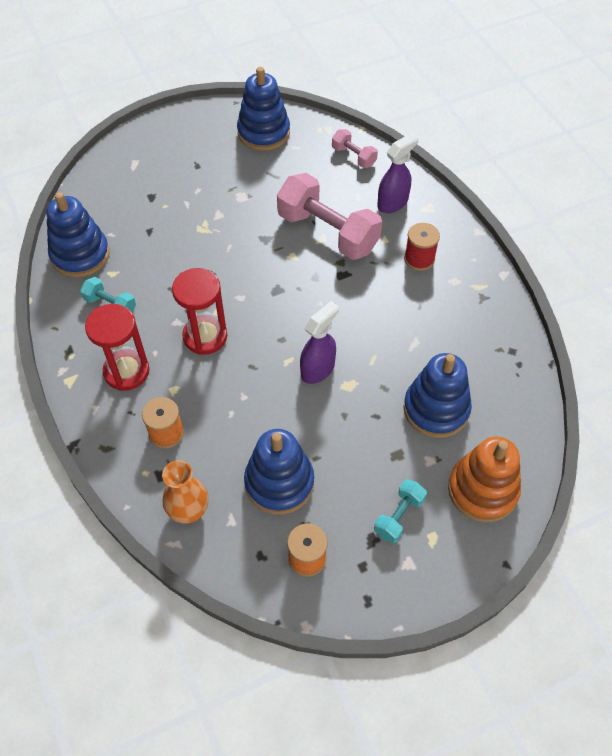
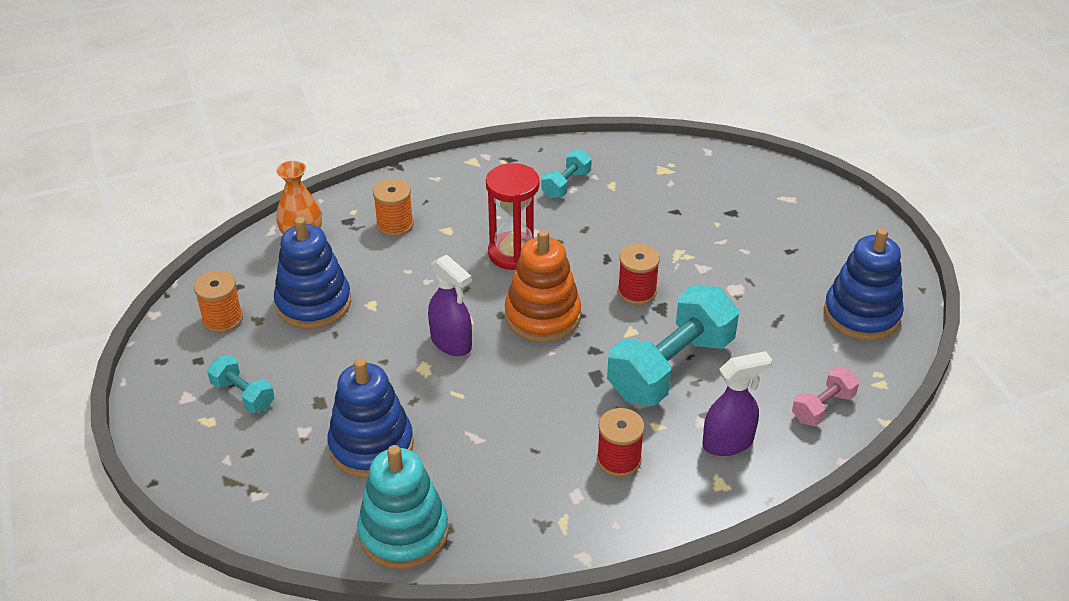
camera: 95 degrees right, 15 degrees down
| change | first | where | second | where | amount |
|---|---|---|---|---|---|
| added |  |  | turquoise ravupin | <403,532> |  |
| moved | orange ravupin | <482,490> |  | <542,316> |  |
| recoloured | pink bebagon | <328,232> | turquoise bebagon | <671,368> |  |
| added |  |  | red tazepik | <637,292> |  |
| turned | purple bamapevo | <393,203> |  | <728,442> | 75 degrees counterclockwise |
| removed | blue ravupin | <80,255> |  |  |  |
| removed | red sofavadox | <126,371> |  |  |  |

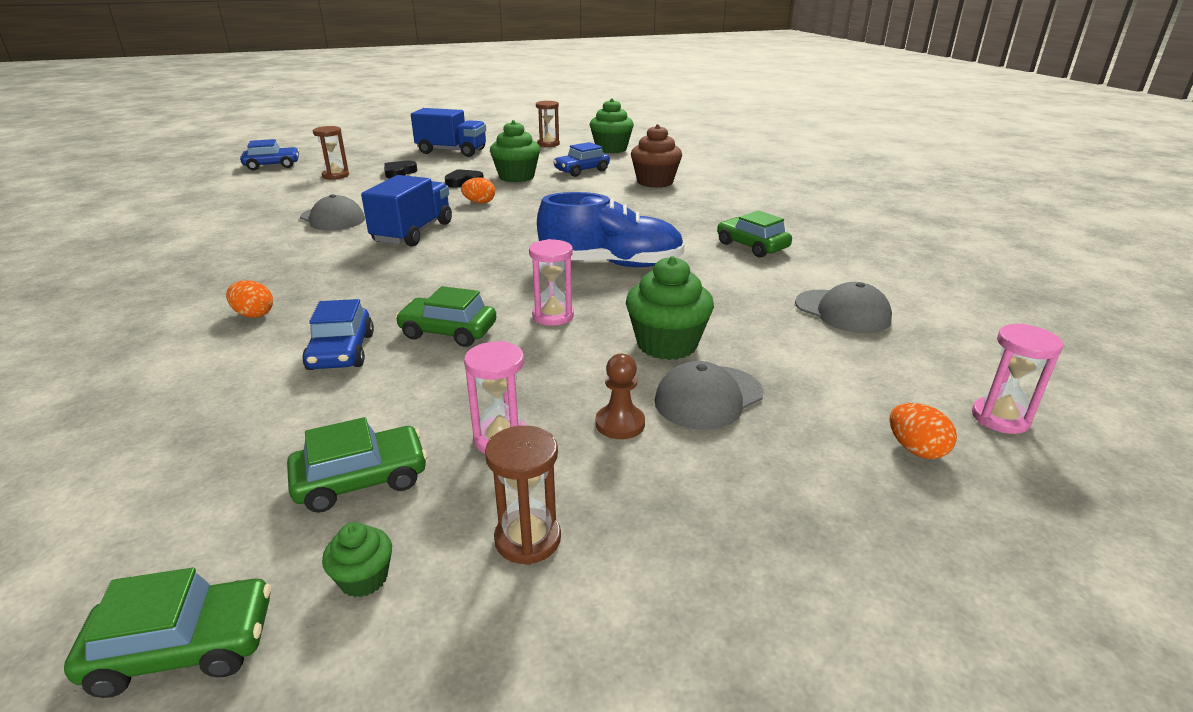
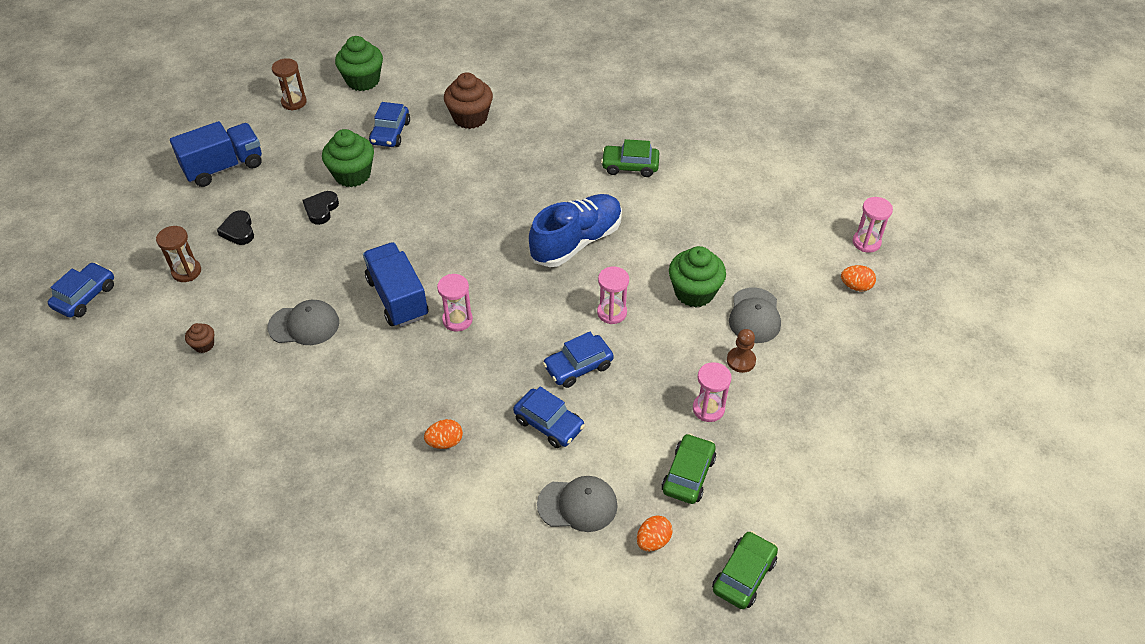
camera: 45 degrees left, 20 degrees up
| change | first | where | second | where | amount |
|---|---|---|---|---|---|
| added |  |  | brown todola | <204,345> |  |
| added |  |  | pink sofavadox | <457,320> |  |
| moved | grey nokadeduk | <842,312> |  | <578,505> |  |
| recoloured | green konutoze | <448,332> | blue konutoze | <578,366> |  |
| moved | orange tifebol | <479,202> |  | <653,541> |  |
| removed | green todola | <364,579> |  |  |  |
| removed | brown sofavadox | <528,539> |  |  |  |

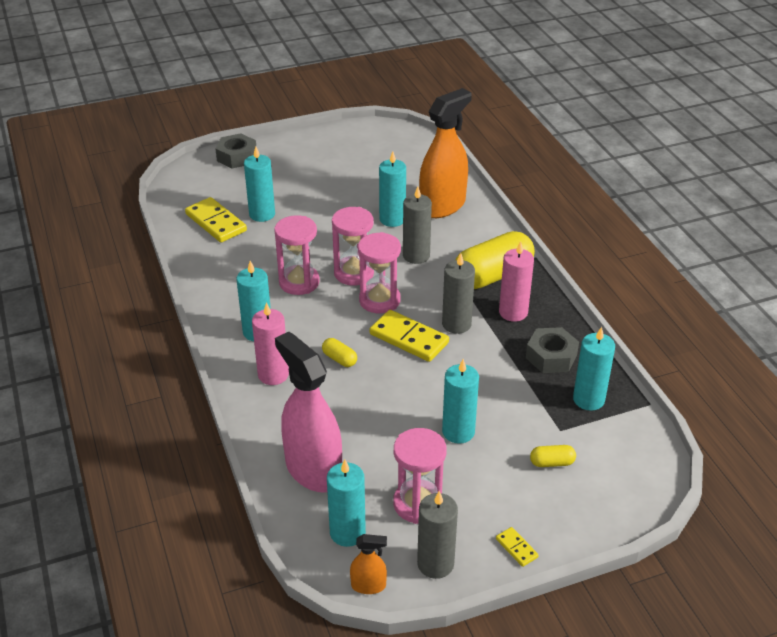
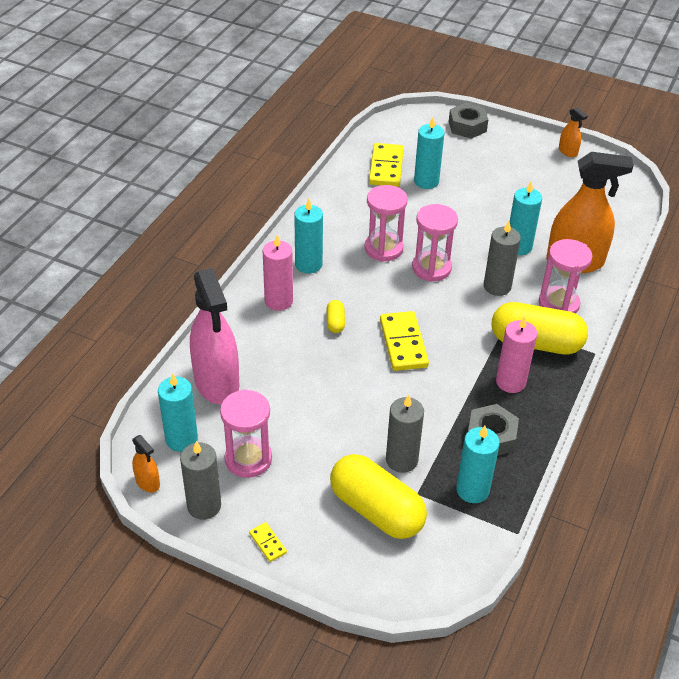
camera: 45 degrees right, 5 degrees up
| change | first | where | second | where | amount |
|---|---|---|---|---|---|
| turned | pink bamapevo | <313,470> |  | <217,383> | 150 degrees clockwise |
| turned | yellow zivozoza | <516,548> |  | <267,543> | 45 degrees counterclockwise |
| resized | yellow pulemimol | <552,462> |  | <376,510> | x2.36 |
| moved | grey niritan | <456,324> |  | <401,460> |  |
| moved | pink sofavadox | <379,300> |  | <558,304> |  |
| added |  |  | orange bamapevo | <568,151> |  |
| removed | turquoise niritan | <458,432> |  |  |  |

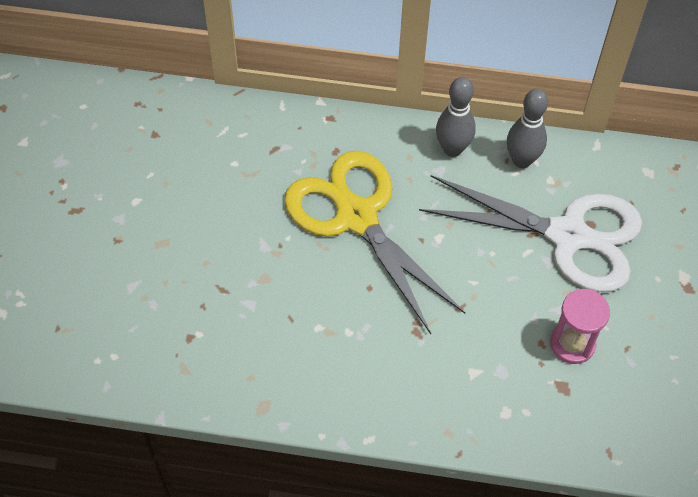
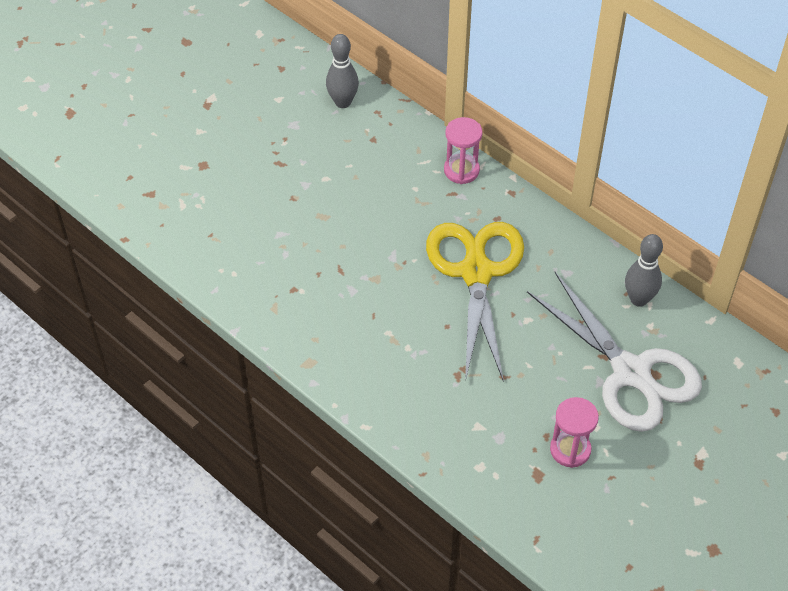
camera: 35 degrees right, 5 degrees down
| change | first | where | second | where | amount |
|---|---|---|---|---|---|
| moved | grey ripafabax | <452,149> |  | <343,102> |  |
| added |  |  | pink sofavadox | <461,170> |  |

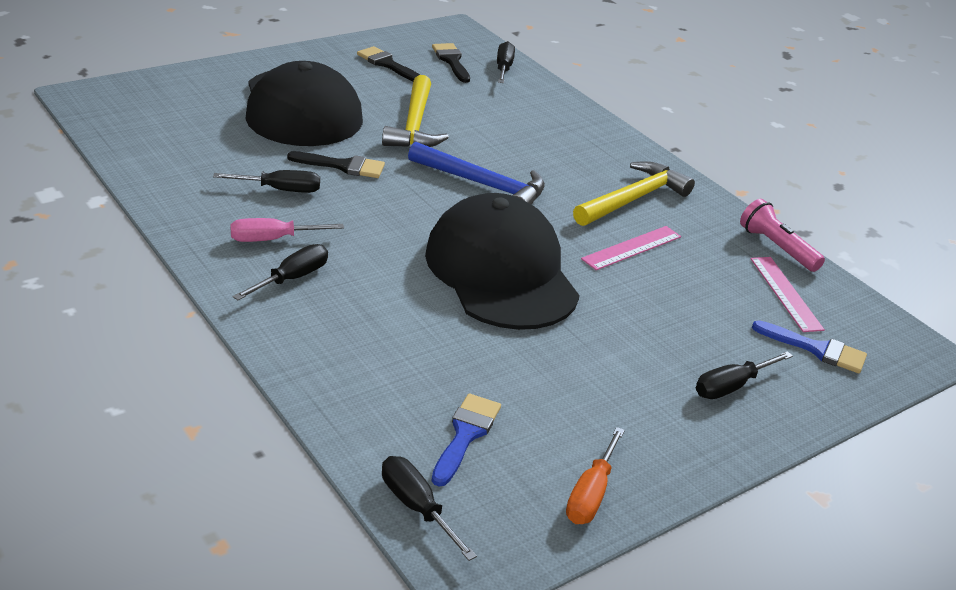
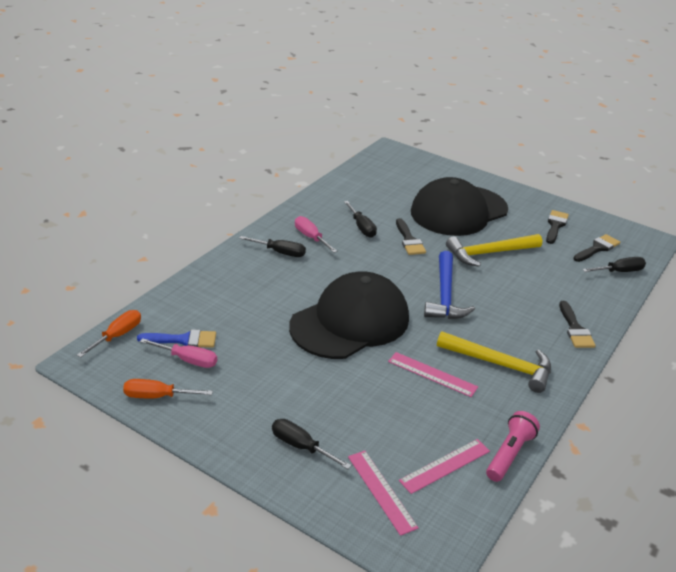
camera: 70 degrees right, 0 degrees up
| change | first | where | second | where | amount |
|---|---|---|---|---|---|
| recoloured | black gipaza | <417,507> | orange gipaza | <117,336> |  |
| added |  |  | pink gipaza | <188,360> |  |
| replaced | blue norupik | <817,349> | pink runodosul | <381,491> |  |
| added |  |  | black norupik | <575,329> |  |

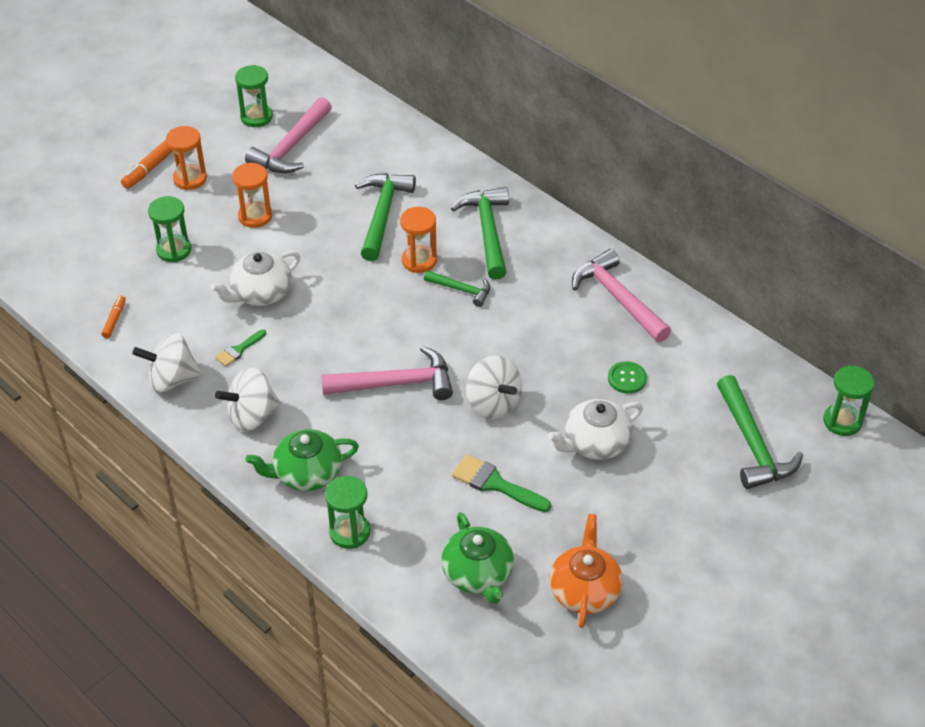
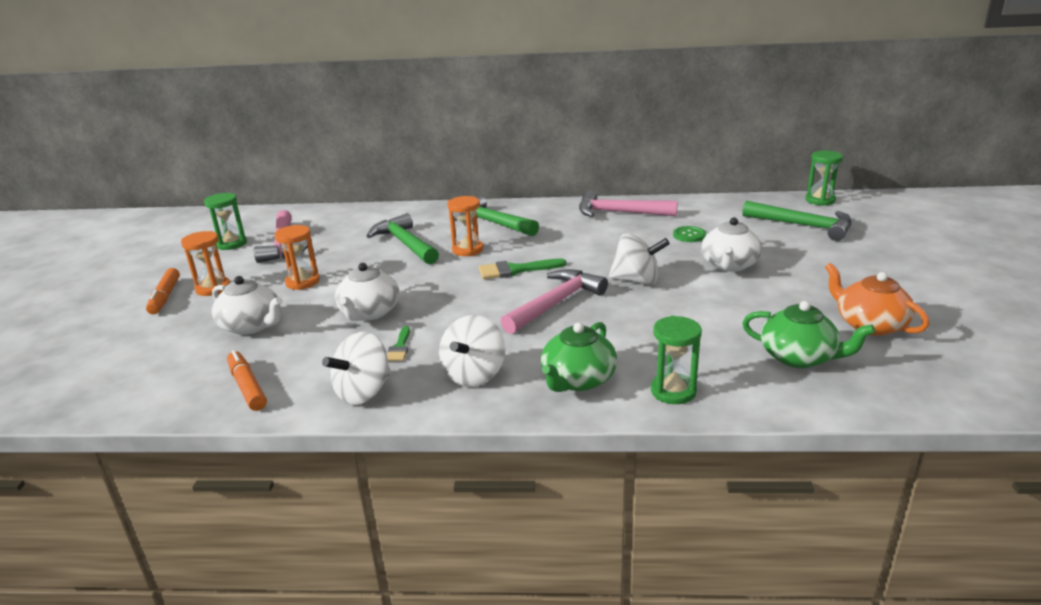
camera: 40 degrees left, 20 degrees down
| change | first | where | second | where | amount |
|---|---|---|---|---|---|
| replaced | green sofavadox | <174,250> | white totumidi | <252,326> |  |
| resized | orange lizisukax | <114,320> |  | <247,387> | x1.62 |
| moved | green norupik | <495,484> |  | <515,270> |  |
| removed | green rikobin | <461,290> |  |  |  |

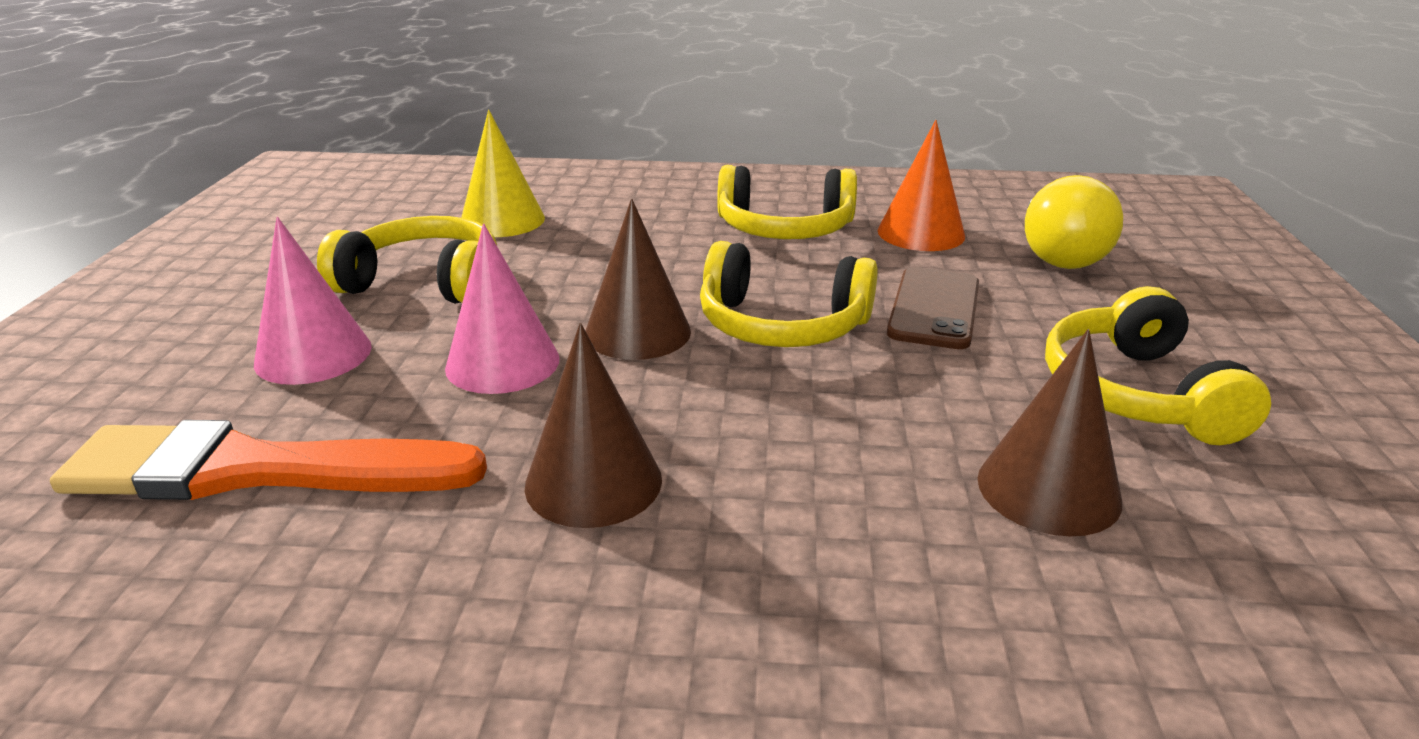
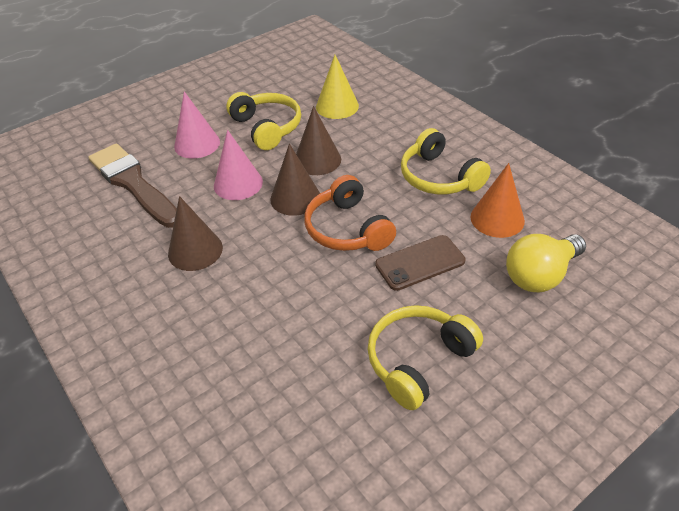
camera: 50 degrees right, 15 degrees up
| change | first | where | second | where | amount |
|---|---|---|---|---|---|
| recoloured | orange norupik | <257,470> | brown norupik | <133,183> |  |
| moved | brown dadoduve | <1048,489> |  | <317,160> |  |
| recoloured | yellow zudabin | <781,325> | orange zudabin | <347,229> |  |

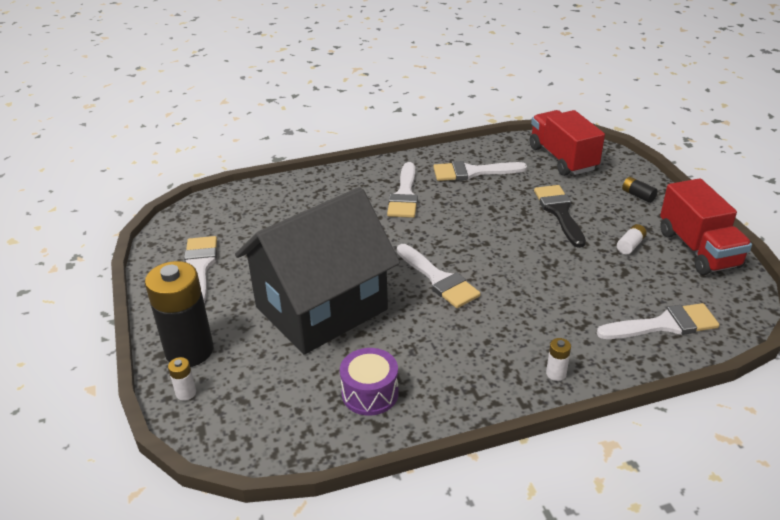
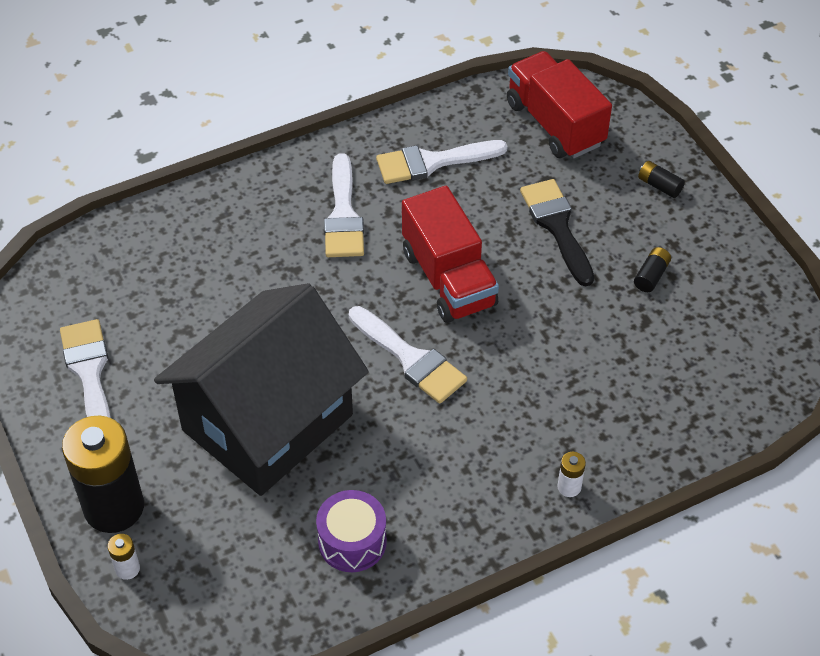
camera: 10 degrees left, 15 degrees up
| change | first | where | second | where | amount |
|---|---|---|---|---|---|
| moved | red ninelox | <698,249> |  | <448,279> |  |
| recoloured | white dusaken | <630,245> | black dusaken | <651,276> |  |
| removed | white norupik | <664,324> |  |  |  |

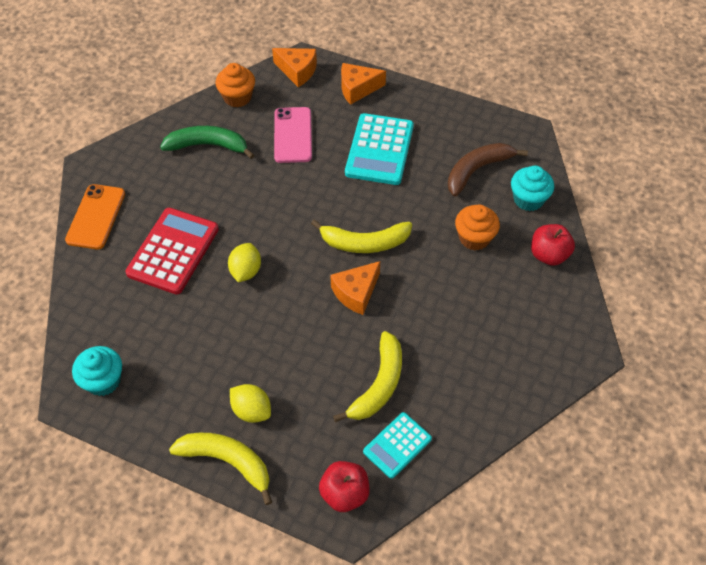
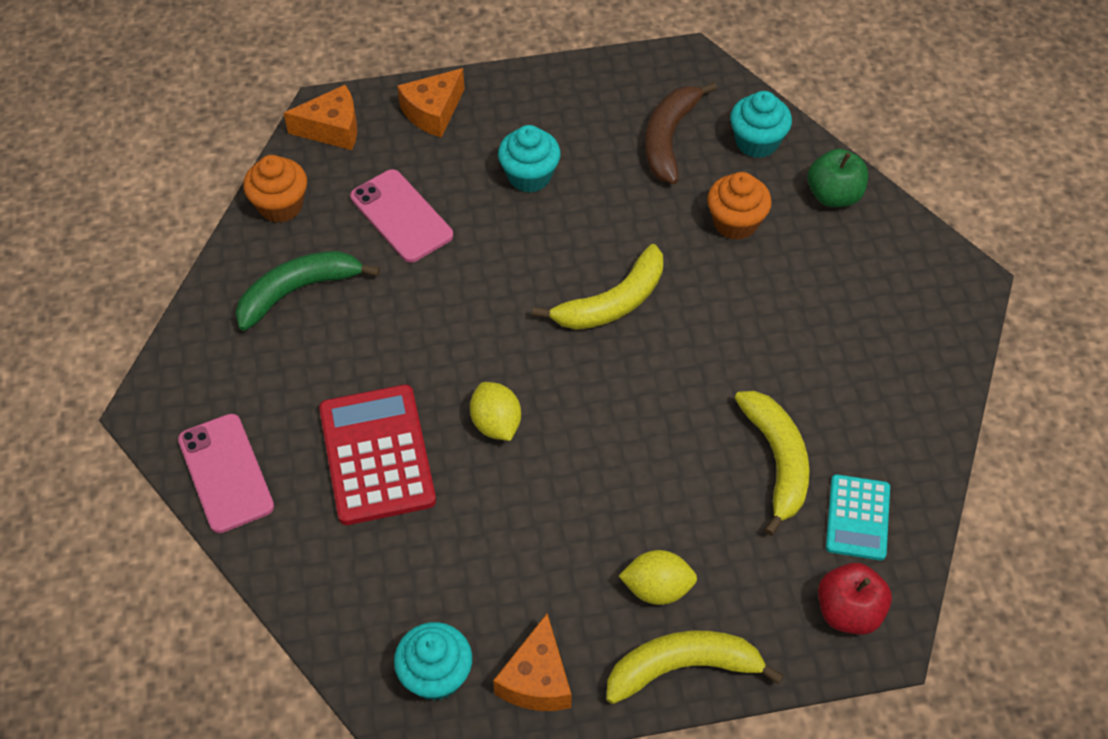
camera: 35 degrees left, 0 degrees up
| change | first | where | second | where | amount |
|---|---|---|---|---|---|
| recoloured | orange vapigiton | <96,217> | pink vapigiton | <226,473> |  |
| moved | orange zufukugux | <356,293> |  | <537,679> |  |
| replaced | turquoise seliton | <379,150> | turquoise todola | <529,176> |  |
| recoloured | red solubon | <548,255> | green solubon | <834,195> |  |

